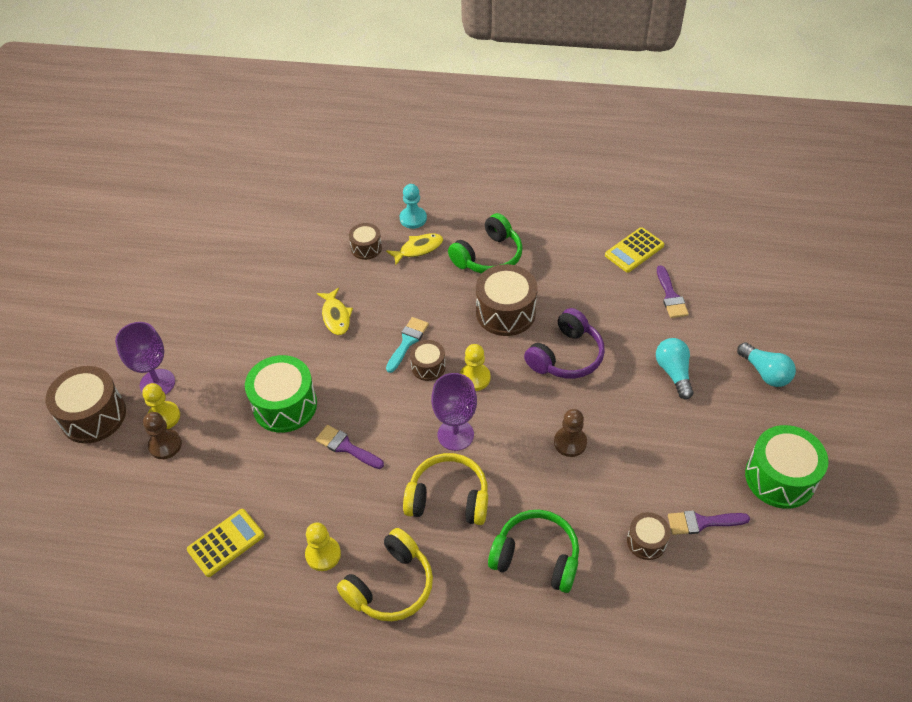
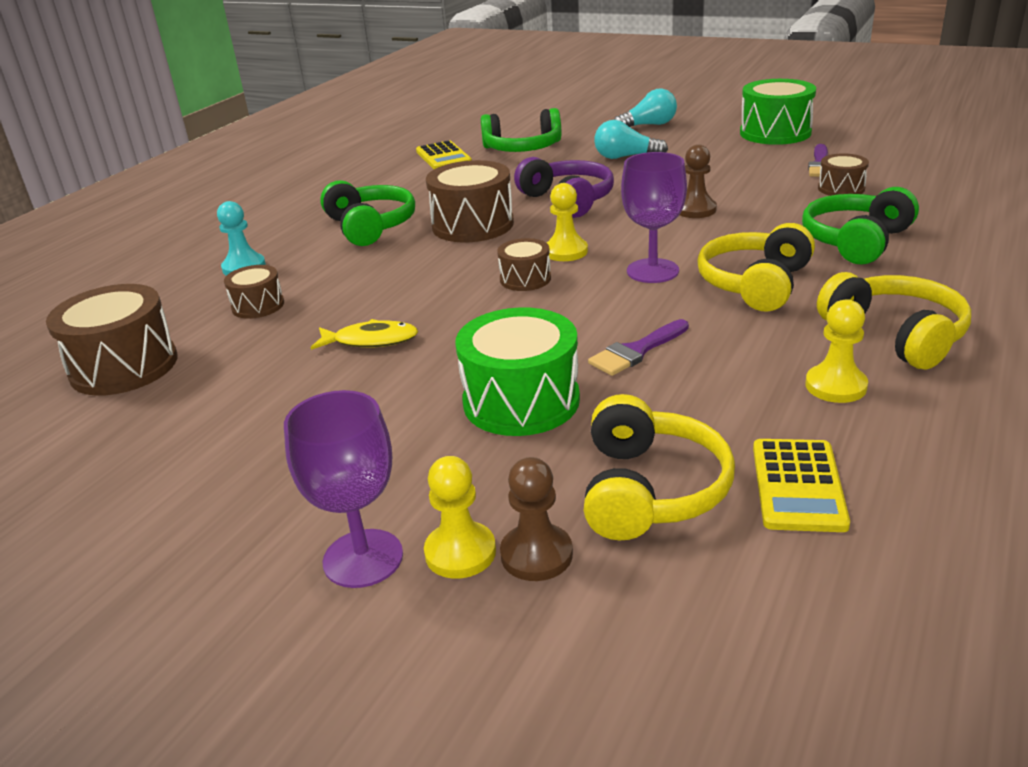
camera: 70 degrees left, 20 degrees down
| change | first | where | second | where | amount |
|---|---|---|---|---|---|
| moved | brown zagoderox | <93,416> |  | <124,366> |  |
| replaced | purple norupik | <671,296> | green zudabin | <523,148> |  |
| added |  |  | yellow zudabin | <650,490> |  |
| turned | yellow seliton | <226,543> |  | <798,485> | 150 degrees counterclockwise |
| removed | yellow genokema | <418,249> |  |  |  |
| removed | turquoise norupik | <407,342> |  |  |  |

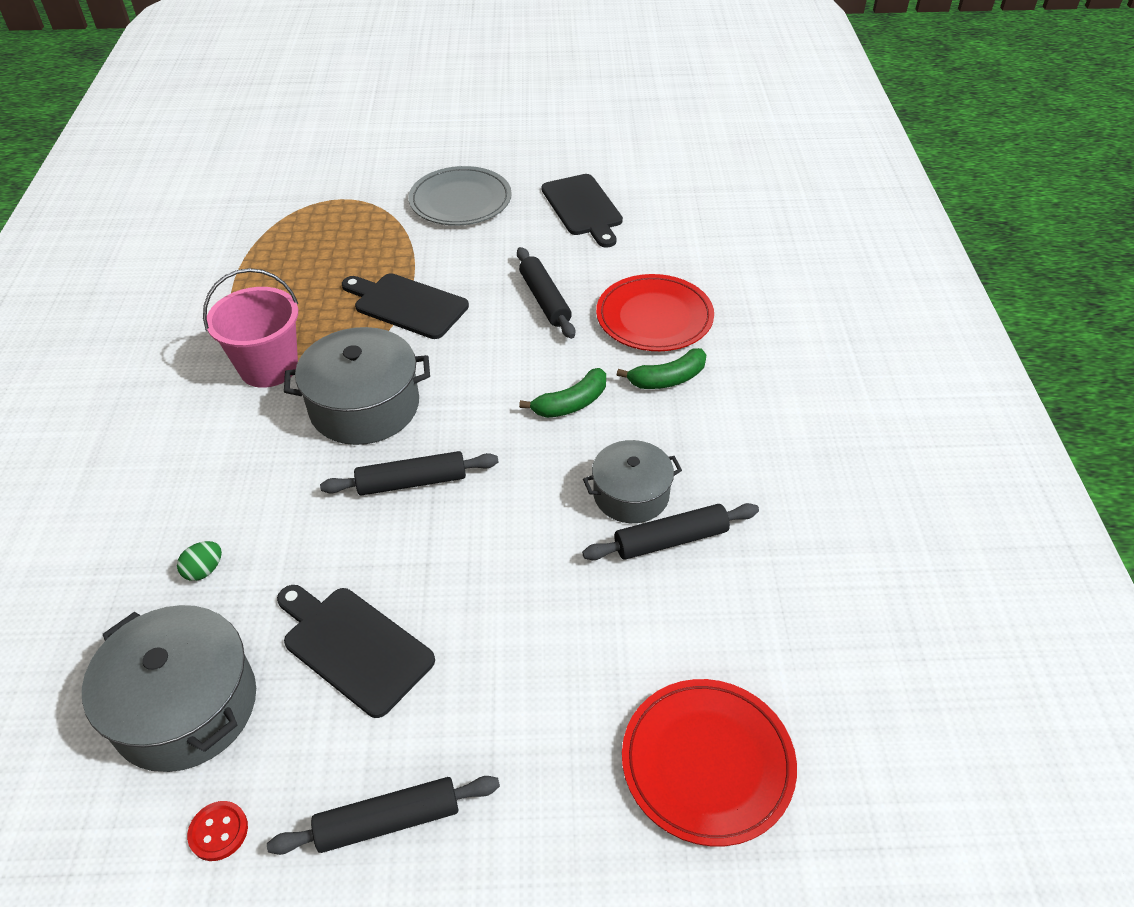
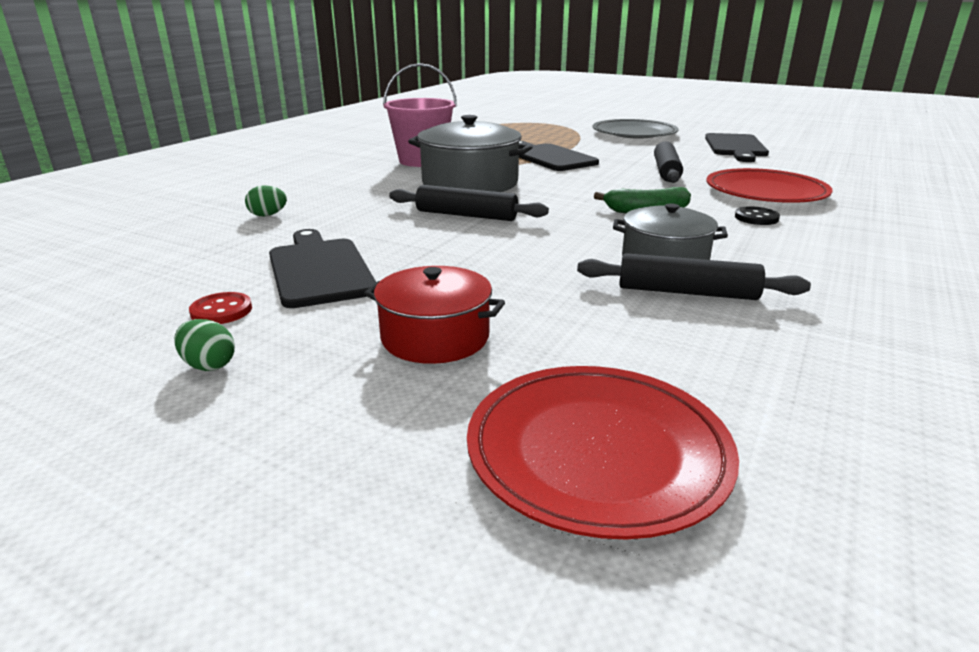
camera: 30 degrees right, 20 degrees down
| change | first | where | second | where | amount |
|---|---|---|---|---|---|
| replaced | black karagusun | <388,821> | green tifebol | <209,365> |  |
| moved | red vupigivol | <218,832> |  | <221,311> |  |
| added |  |  | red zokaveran | <435,337> |  |
| replaced | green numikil | <668,379> | black vupigivol | <756,218> |  |
| removed | grey zokaveran | <185,706> |  |  |  |

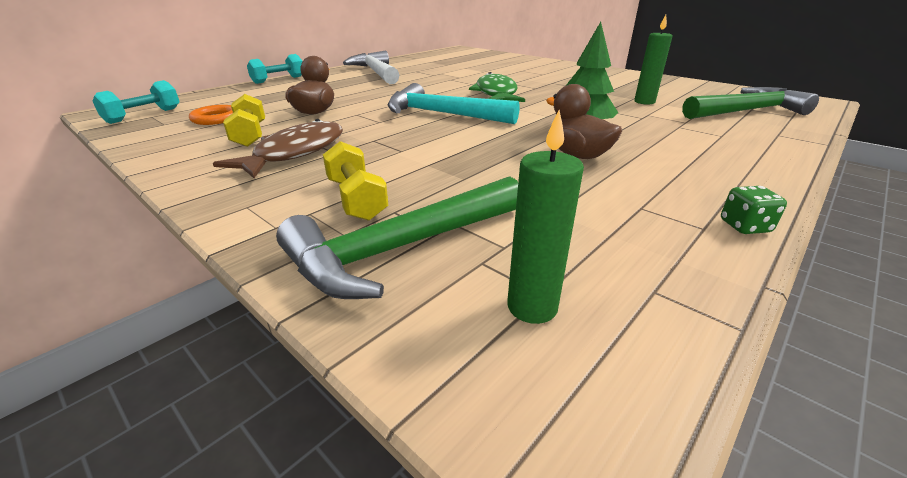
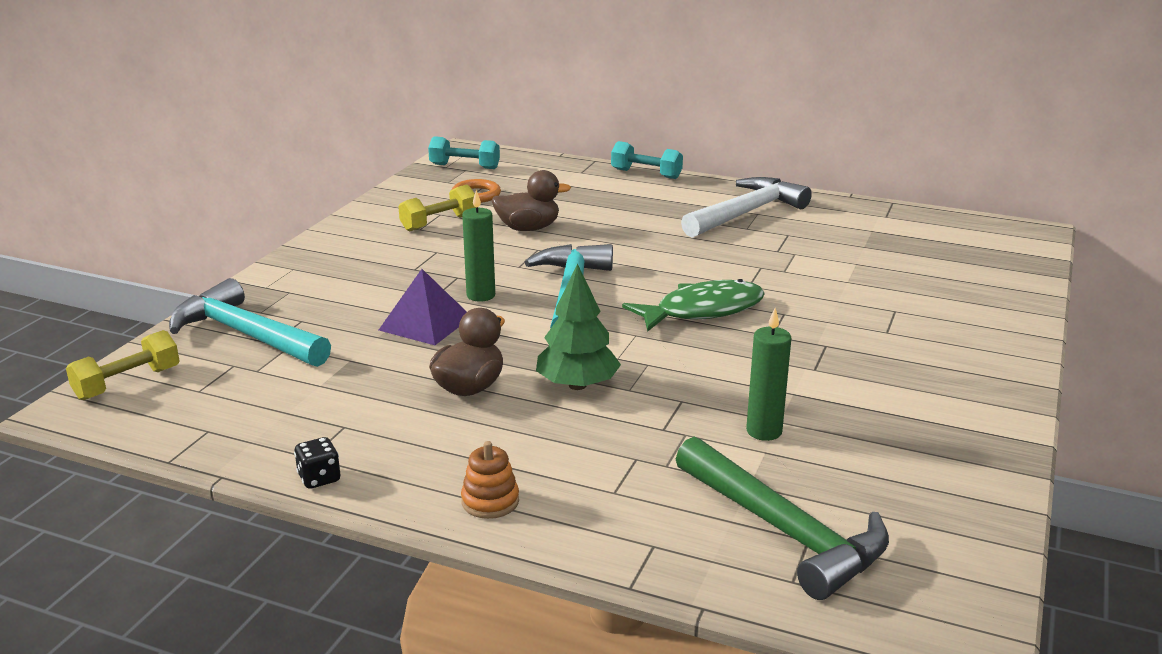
camera: 70 degrees right, 5 degrees down
| change | first | where | second | where | amount |
|---|---|---|---|---|---|
| moved | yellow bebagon | <356,199> |  | <128,383> |  |
| recoloured | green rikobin | <403,248> | turquoise rikobin | <246,335> |  |
| recoloured | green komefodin | <744,226> | black komefodin | <319,478> |  |
| added |  |  | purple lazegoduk | <425,323> |  |
| added |  |  | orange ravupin | <490,501> |  |
| moved | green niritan | <532,307> |  | <481,295> |  |
| removed | brown genokema | <295,153> |  |  |  |

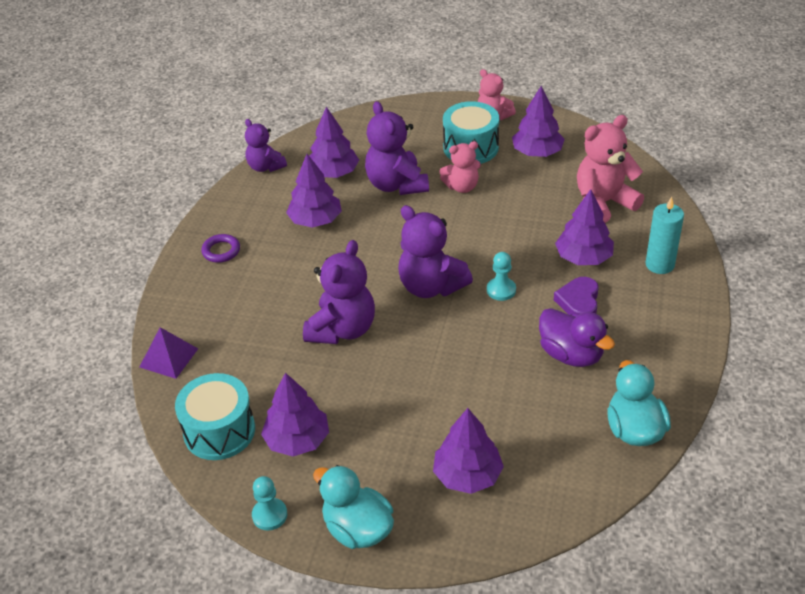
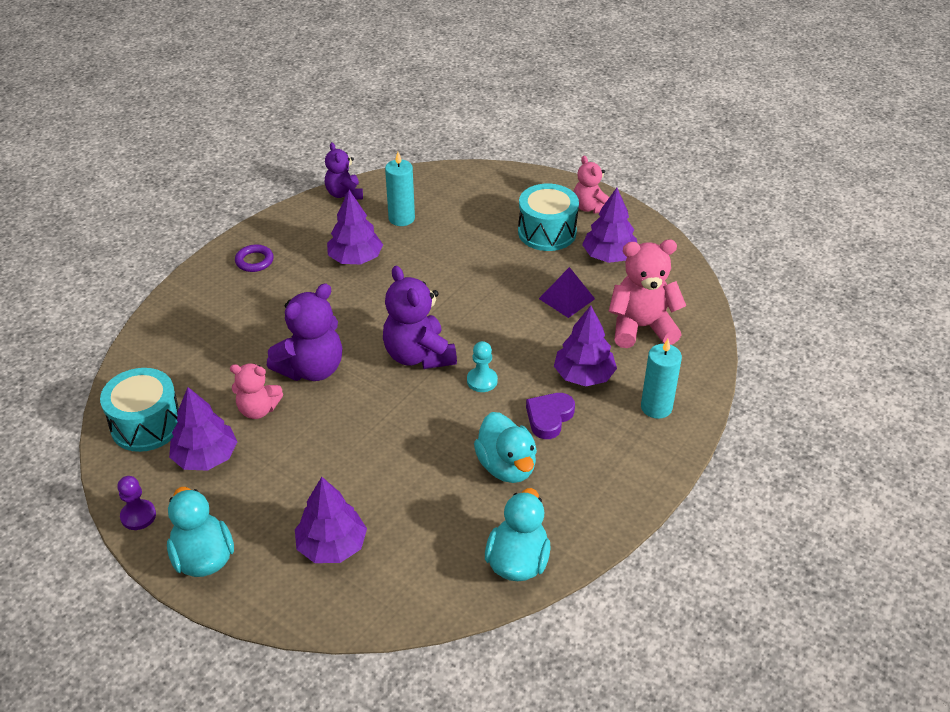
camera: 20 degrees right, 0 degrees up
| change | first | where | second | where | amount |
|---|---|---|---|---|---|
| recoloured | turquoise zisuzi | <269,515> | purple zisuzi | <138,516> |  |
| moved | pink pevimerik | <462,187> |  | <258,409> |  |
| replaced | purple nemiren | <333,173> | turquoise niritan | <401,218> |  |
| recoloured | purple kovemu | <571,354> | turquoise kovemu | <506,466> |  |
| moved | purple lazegoduk | <169,357> |  | <567,298> |  |
| removed | purple pevimerik | <396,185> |  |  |  |

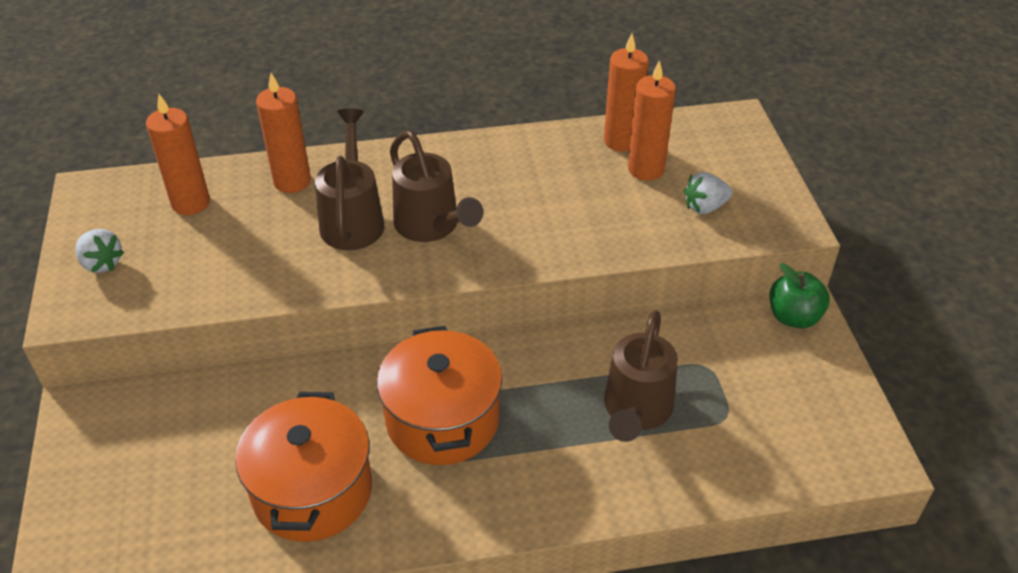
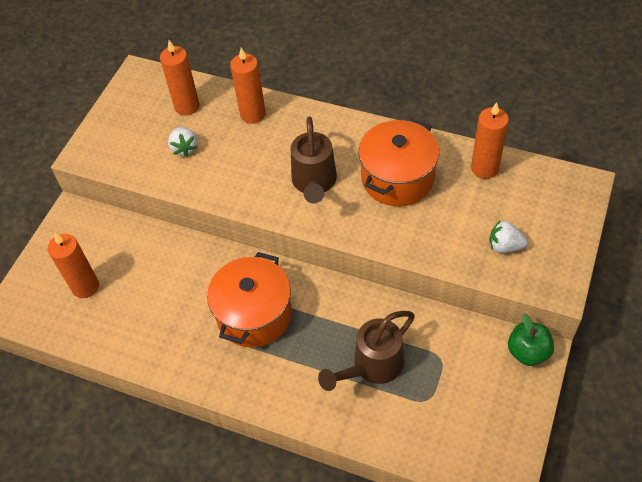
camera: 35 degrees right, 10 degrees up
| change | first | where | second | where | amount |
|---|---|---|---|---|---|
| moved | orange niritan | <646,169> |  | <85,286> |  |
| moved | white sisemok | <102,263> |  | <184,148> |  |
| moved | orange zokaveran | <312,491> |  | <397,178> |  |
| removed | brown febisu | <353,219> |  |  |  |

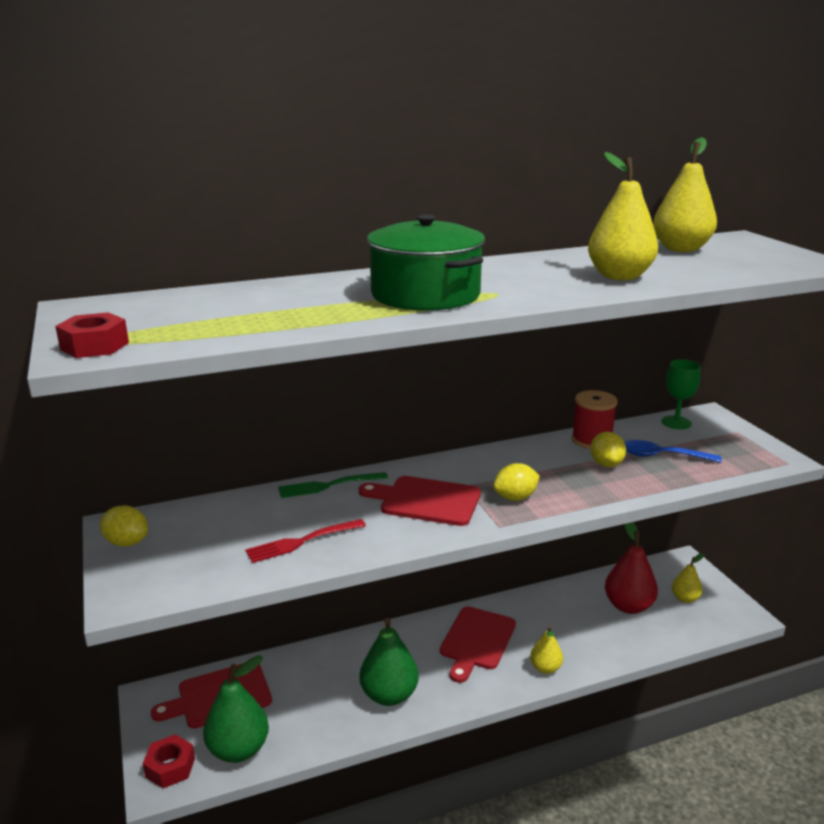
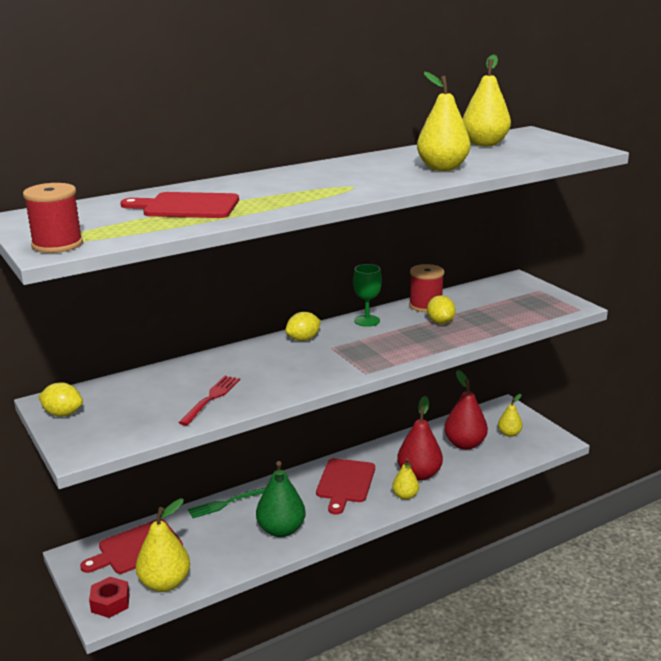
camera: 10 degrees left, 0 degrees up
| change | first | where | second | where | amount |
|---|---|---|---|---|---|
| replaced | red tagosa | <94,346> | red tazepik | <57,244> |  |
| moved | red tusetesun | <426,501> |  | <187,206> |  |
| recoloured | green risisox | <238,749> | yellow risisox | <165,583> |  |
| turned | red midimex | <303,541> |  | <211,399> | 150 degrees clockwise |
| moved | green midimex | <329,485> |  | <227,503> |  |
| moved | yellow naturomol | <515,497> |  | <303,339> |  |
| moved | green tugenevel | <676,422> |  | <367,321> |  |
| added |  |  | red risisox | <419,474> |  |
| removed | green zokaveran | <425,295> |  |  |  |
| removed | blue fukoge | <662,456> |  |  |  |

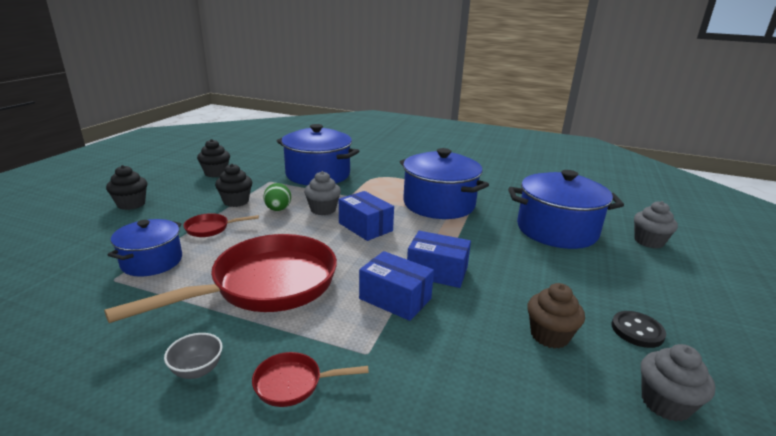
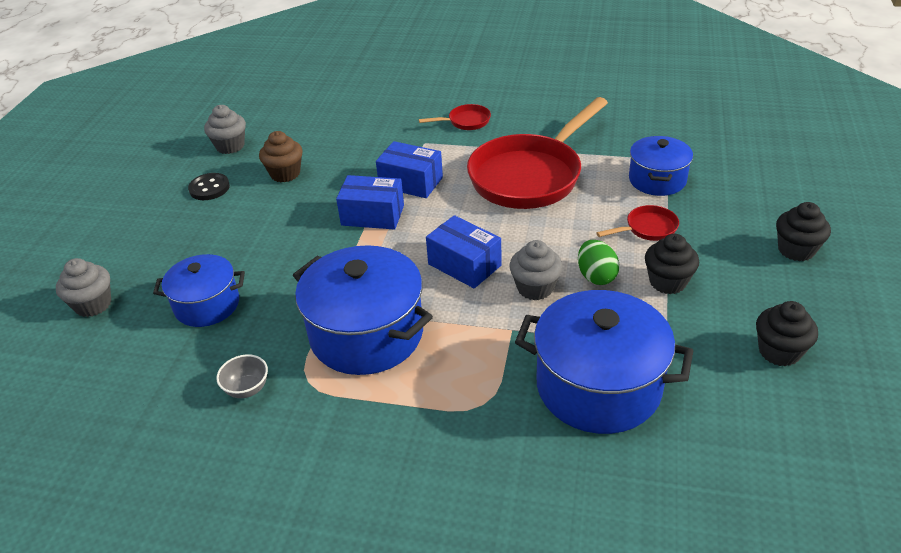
camera: 175 degrees right, 15 degrees up
| change | first | where | second | where | amount |
|---|---|---|---|---|---|
| resized | blue zokaveran | <556,230> |  | <207,305> | x0.60 |
| moved | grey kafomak | <197,370> |  | <247,389> |  |

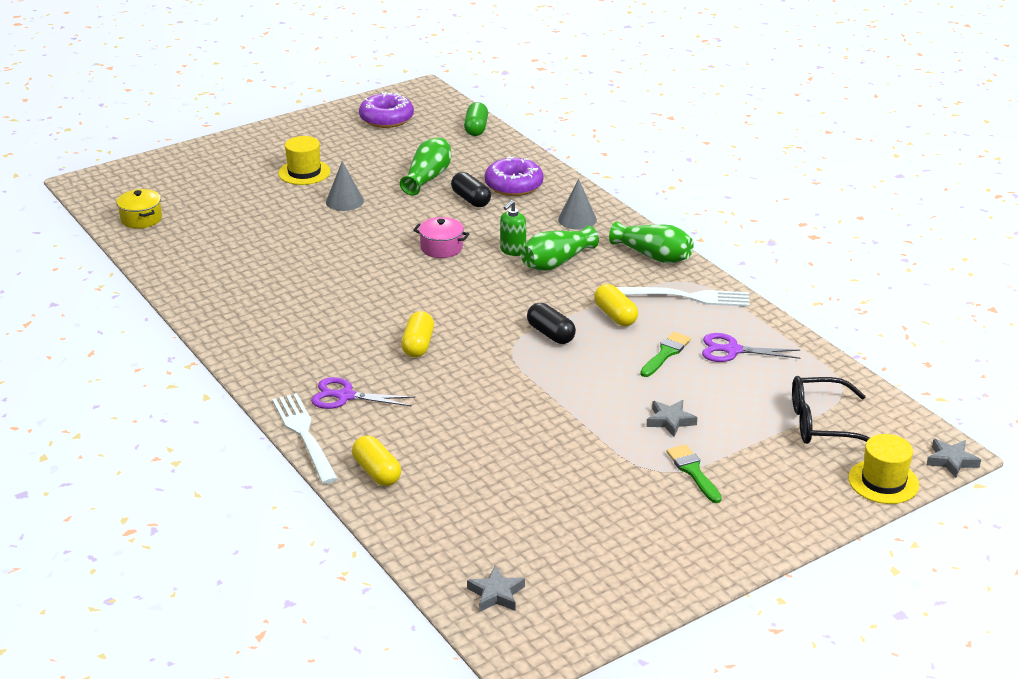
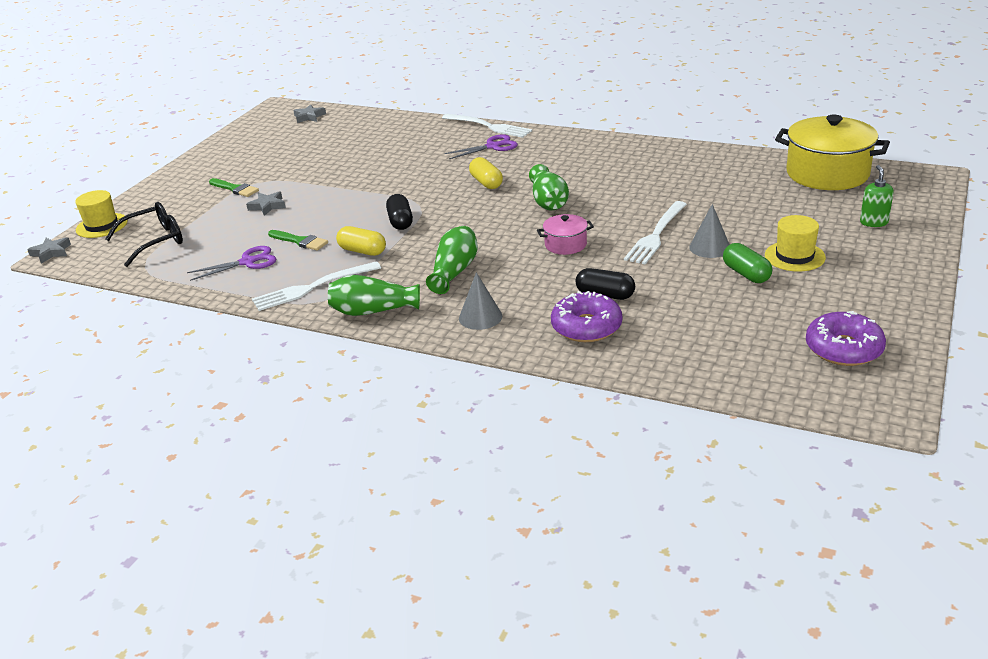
camera: 150 degrees right, 0 degrees up
| change | first | where | second | where | amount |
|---|---|---|---|---|---|
| turned | green norupik | <666,353> |  | <300,241> | 60 degrees counterclockwise |
| turned | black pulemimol | <550,334> |  | <400,221> | 60 degrees clockwise |
| moved | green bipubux | <427,178> |  | <548,201> |  |
| added |  |  | white midimex | <656,235> |  |
| moved | green pulemimol | <476,128> |  | <746,274> |  |
| resized | yellow zokaveran | <141,219> |  | <827,174> | x2.07 |
| moved | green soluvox | <512,250> |  | <873,222> |  |
| removed | yellow pulemimol | <377,472> |  |  |  |

